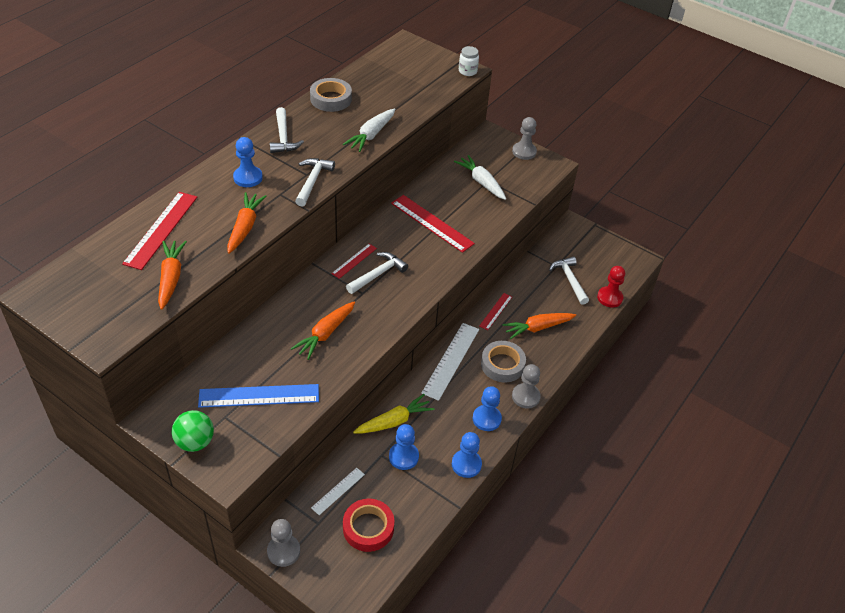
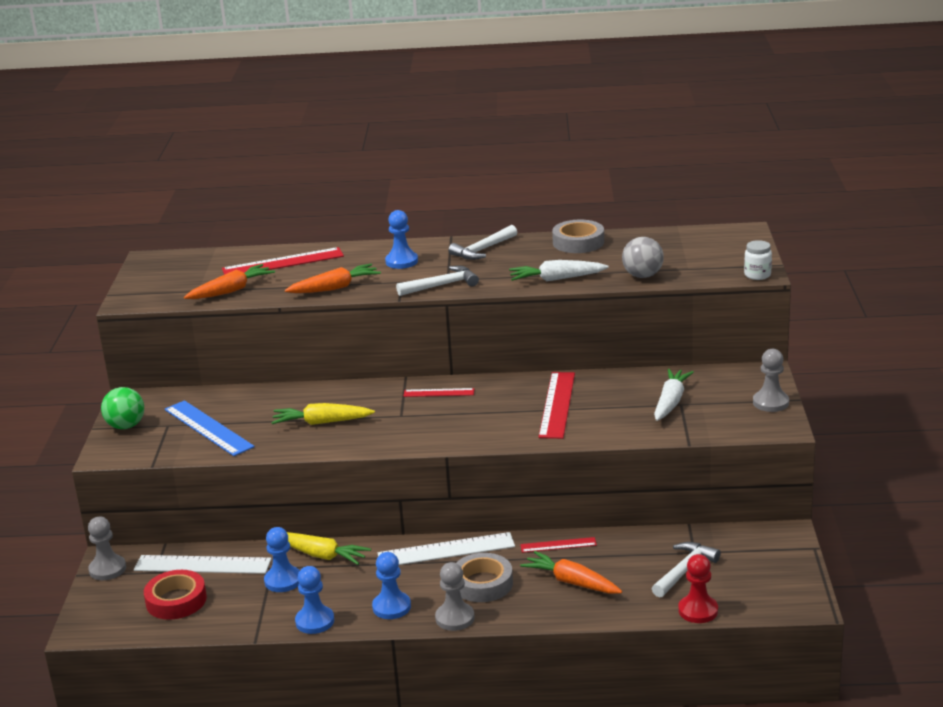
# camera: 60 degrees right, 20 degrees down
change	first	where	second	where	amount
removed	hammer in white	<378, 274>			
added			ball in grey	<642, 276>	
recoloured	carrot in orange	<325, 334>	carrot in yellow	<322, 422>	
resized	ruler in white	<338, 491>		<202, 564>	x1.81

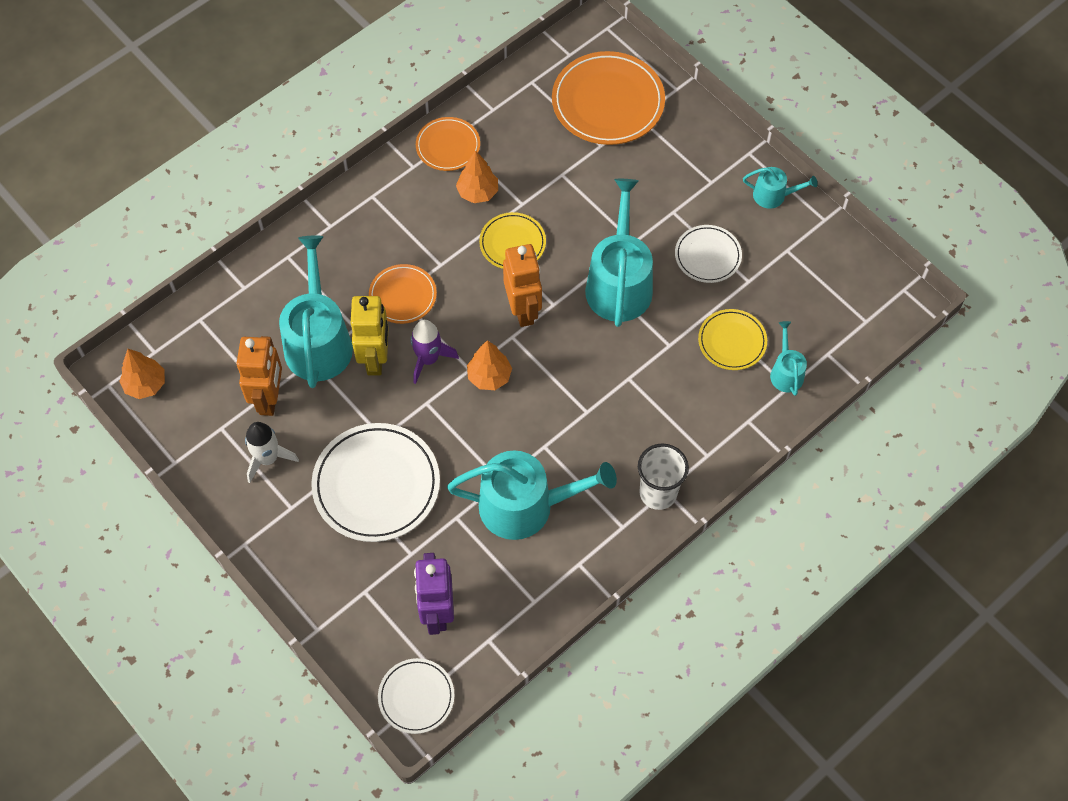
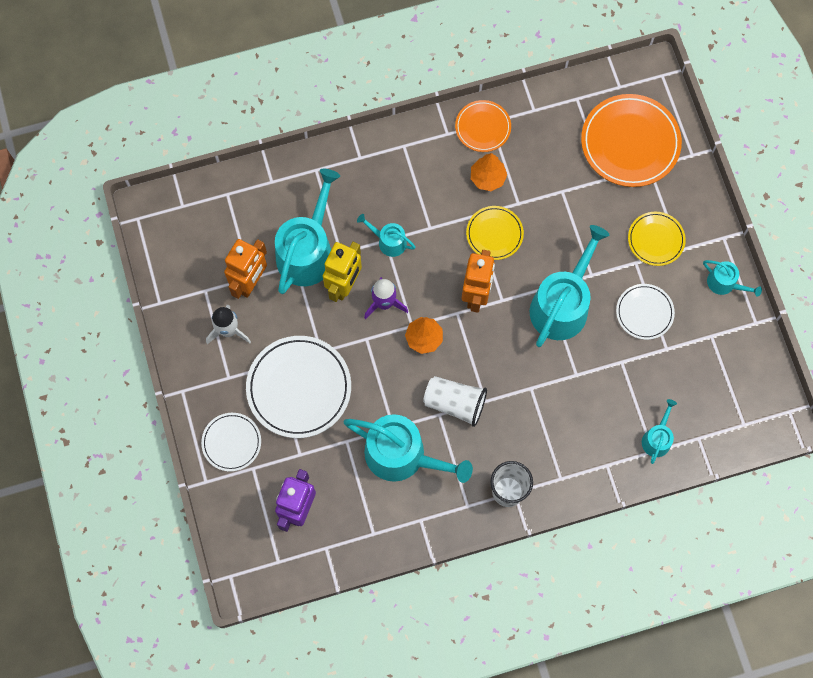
# camera: 25 degrees right, 10 degrees up
change	first	where	second	where	amount
removed	tree in orange	<145, 384>			
added			cup in white	<455, 403>	
moved	plate in white	<416, 697>		<231, 442>	
moved	plate in yellow	<732, 341>		<656, 240>	
replaced	plate in orange	<403, 296>	watering can in turquoise	<388, 241>	

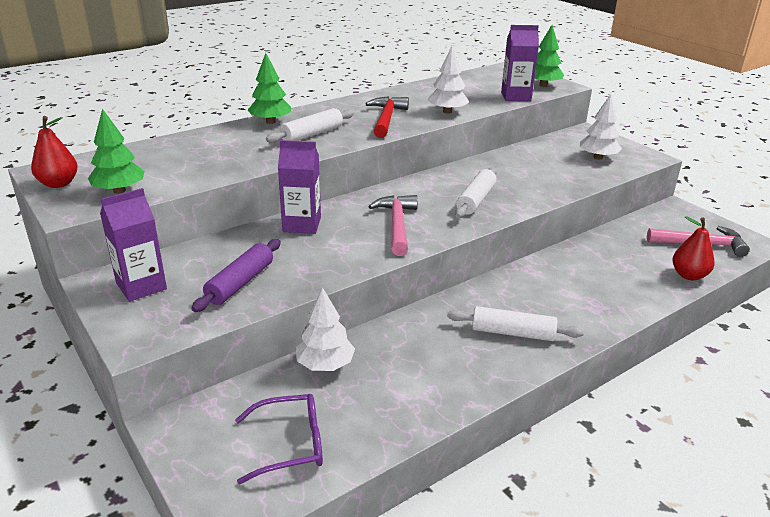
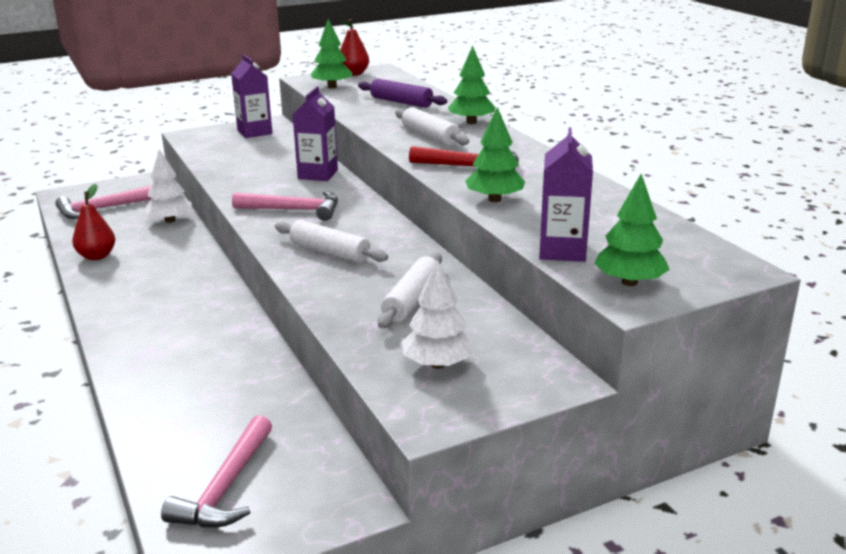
# camera: 100 degrees right, 5 degrees down
change	first	where	second	where	amount
moved	rolling pin in purple	<240, 283>		<401, 102>	
moved	rolling pin in white	<512, 333>		<412, 300>	
moved	pear in red	<688, 275>		<97, 256>	
replaced	glasses in purple	<291, 444>	hammer in pink	<100, 209>	
recoloured	tree in white	<447, 111>	tree in green	<494, 199>	

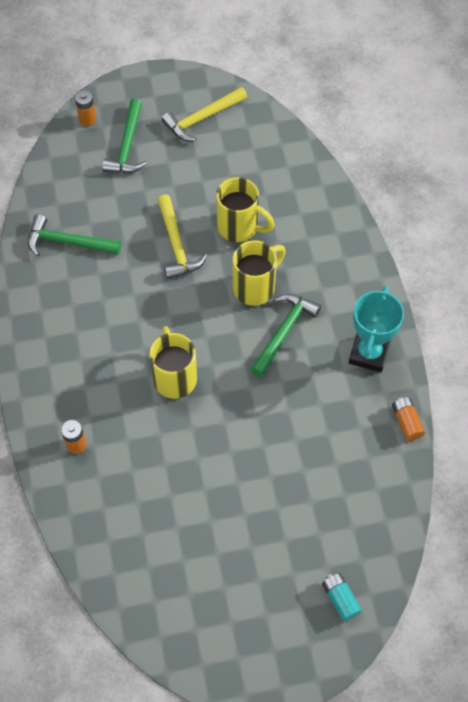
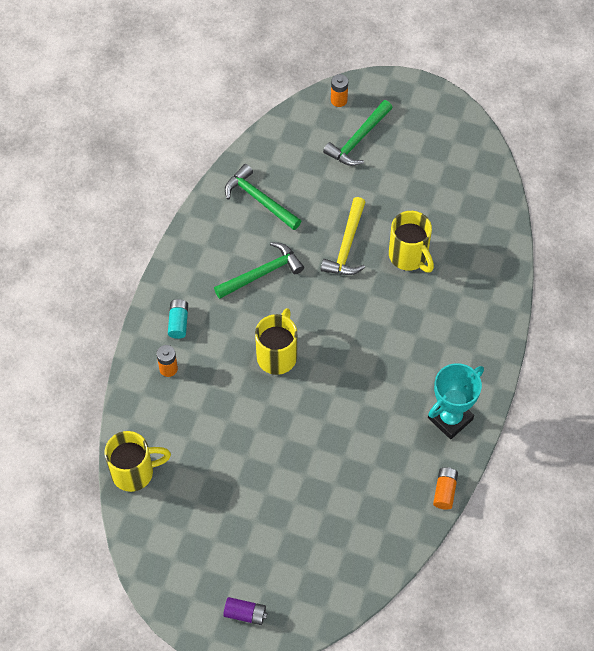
# camera: 30 degrees right, 0 degrees up
change	first	where	second	where	amount
removed	hammer in yellow	<202, 118>			
added			battery in purple	<245, 614>	
moved	mug in yellow	<255, 287>		<134, 472>	
moved	hammer in green	<284, 332>		<262, 273>	
moved	battery in turquoise	<340, 599>		<178, 322>	

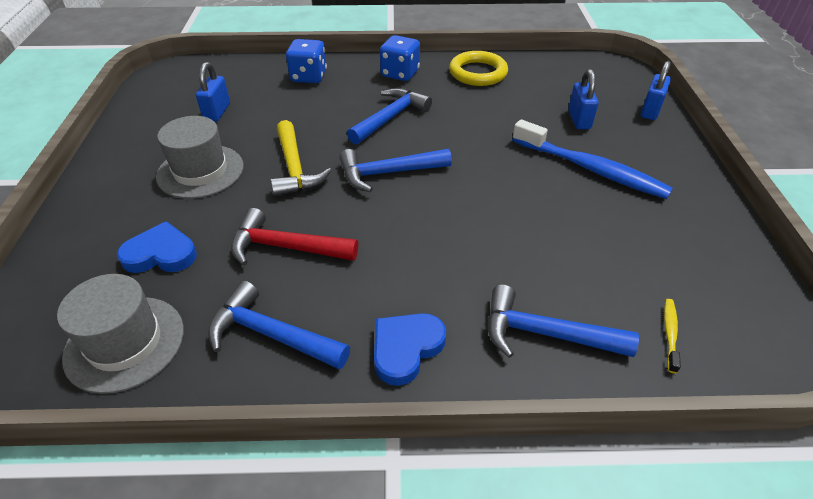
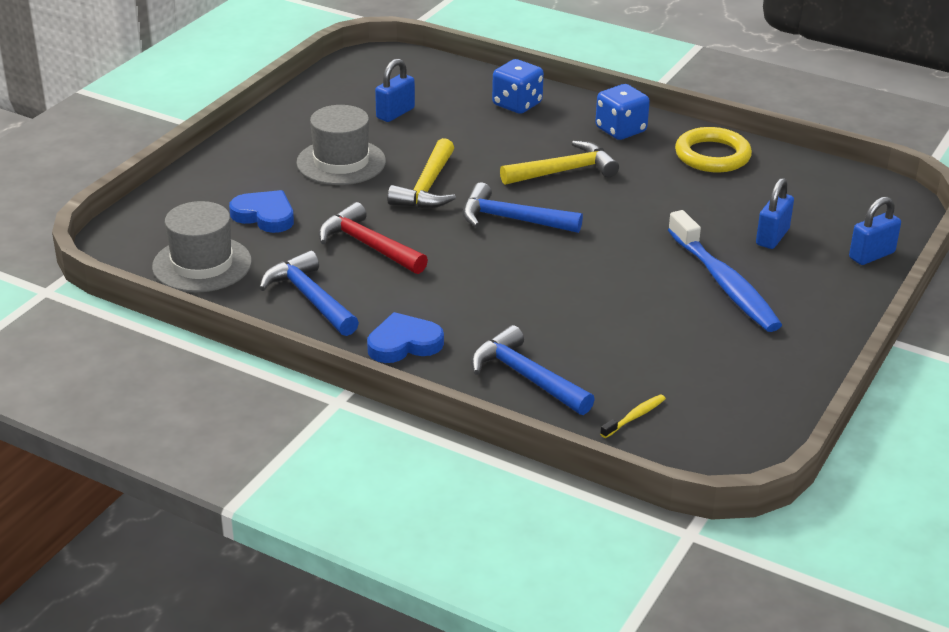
# camera: 30 degrees right, 10 degrees down
change	first	where	second	where	amount
recoloured	hammer in blue	<390, 117>	hammer in yellow	<564, 171>	

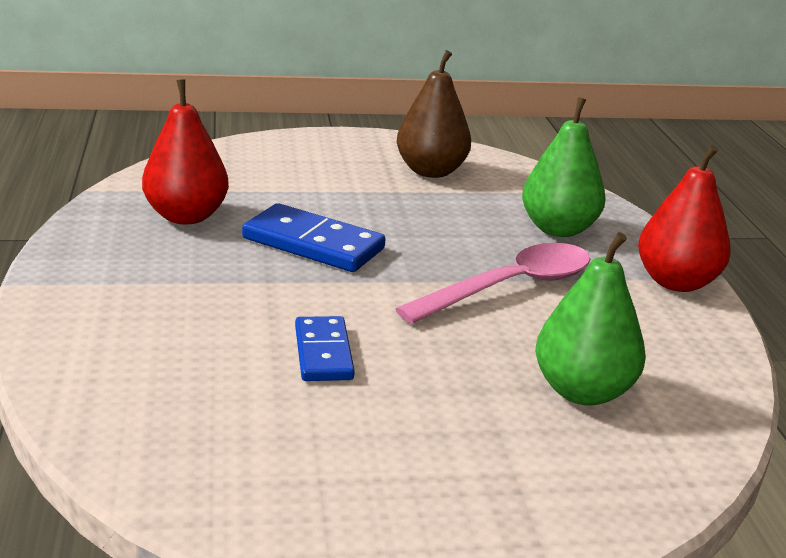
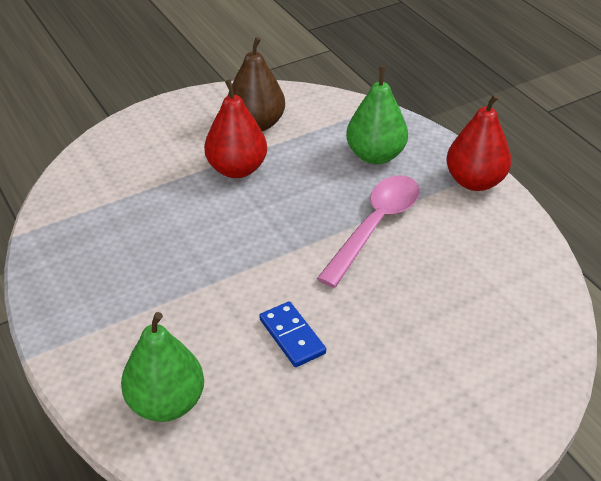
# camera: 20 degrees left, 15 degrees up
change	first	where	second	where	amount
removed	domino in blue	<313, 244>			
moved	pear in red	<186, 216>		<237, 169>	
moved	pear in green	<582, 391>		<166, 403>	

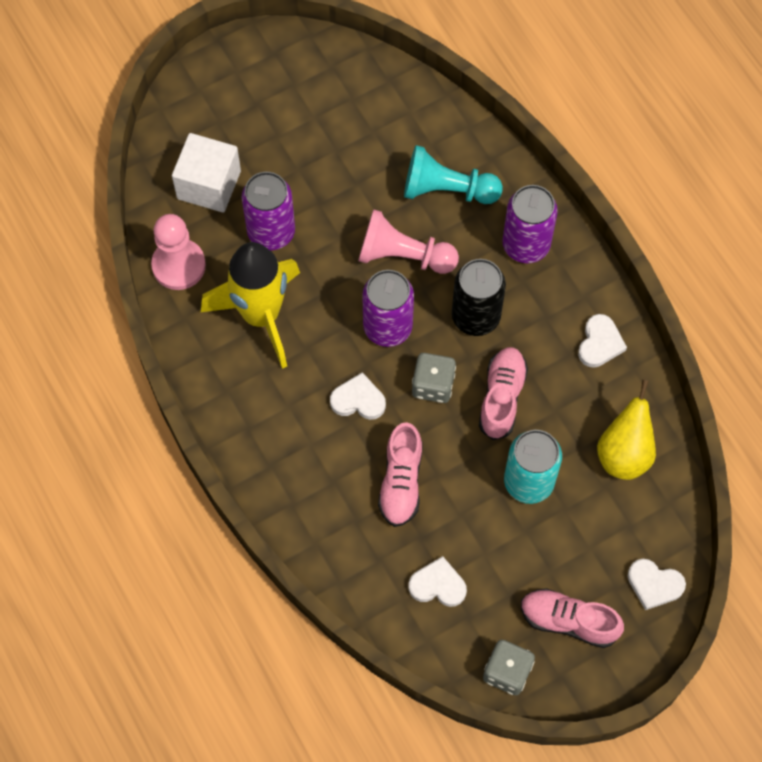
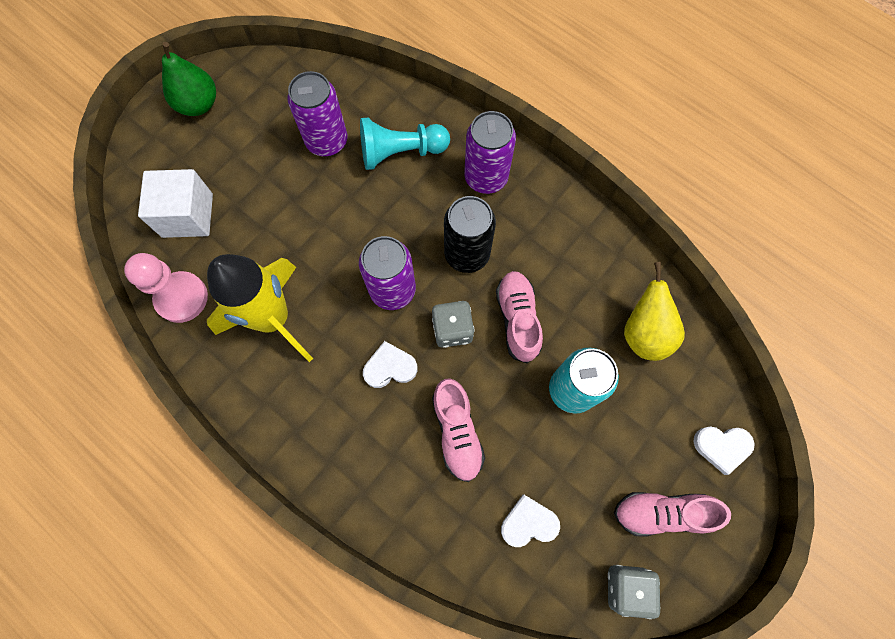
# camera: 20 degrees left, 5 degrees up
change	first	where	second	where	amount
removed	pawn in pink	<403, 255>			
removed	heart in white	<600, 343>			
added			pear in green	<198, 104>	
moved	can in purple	<271, 232>		<327, 141>	

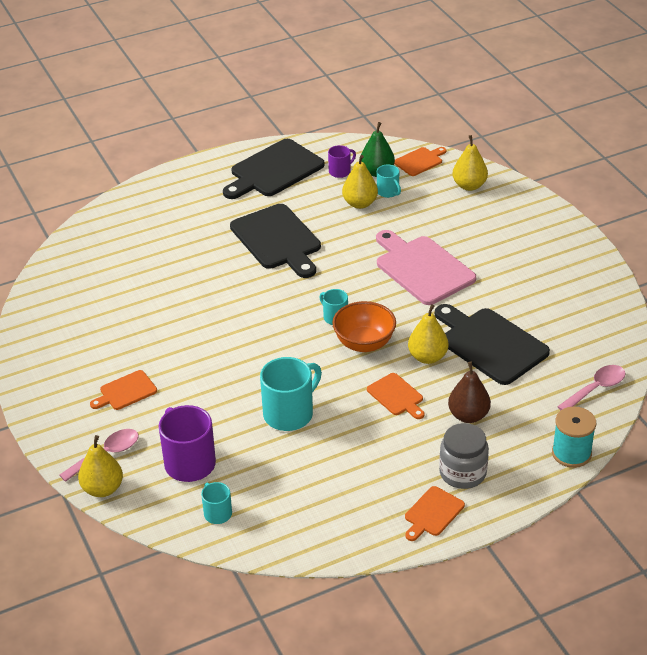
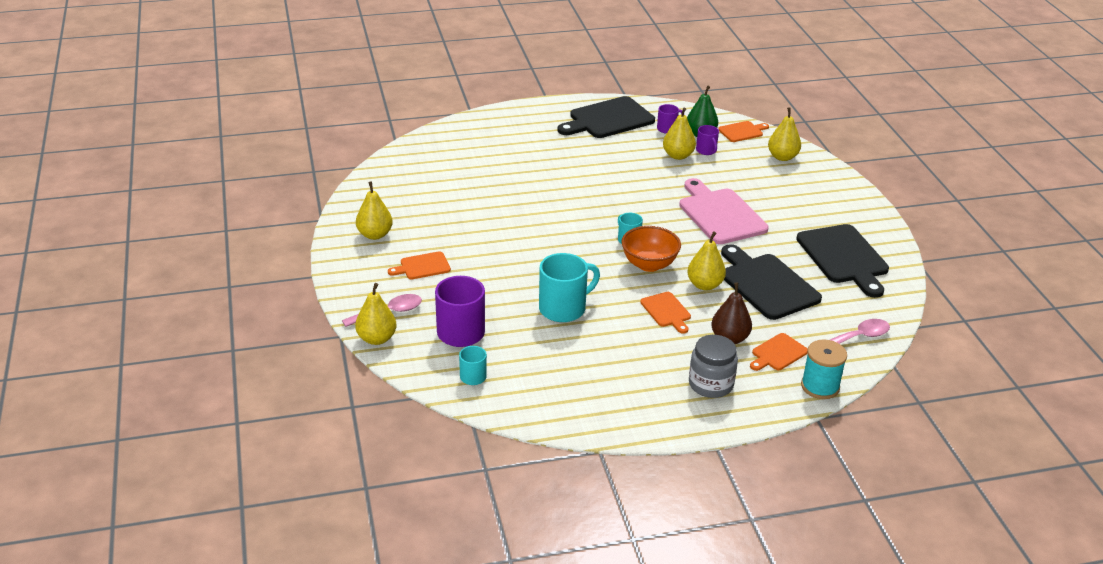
# camera: 10 degrees right, 5 degrees down
change	first	where	second	where	amount
added			pear in yellow	<375, 235>	
moved	cutting board in black	<277, 240>		<844, 257>	
moved	cutting board in orange	<432, 513>		<778, 353>	
recoloured	mug in turquoise	<388, 192>	mug in purple	<706, 151>	

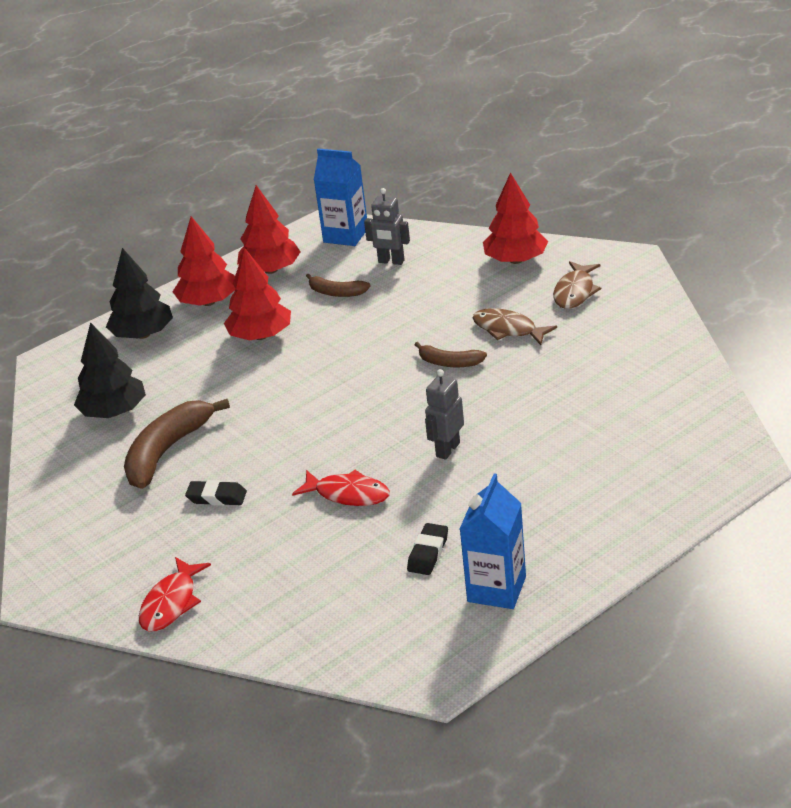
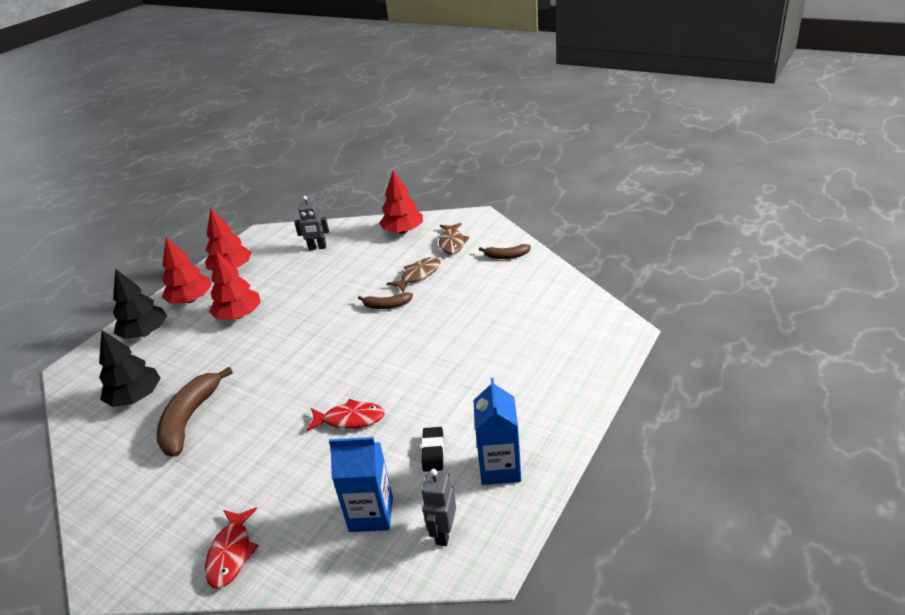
# camera: 20 degrees left, 0 degrees up
change	first	where	second	where	amount
removed	eraser in black	<217, 497>			
moved	banana in brown	<336, 292>		<506, 256>	
moved	carton in blue	<345, 235>		<371, 514>	
moved	robot in grey	<447, 449>		<443, 533>	
turned	fish in brown	<508, 329>		<418, 275>	120 degrees clockwise

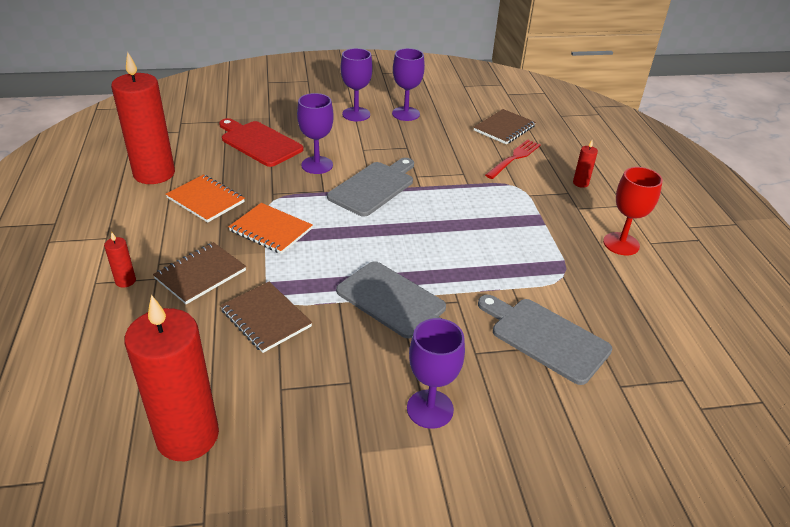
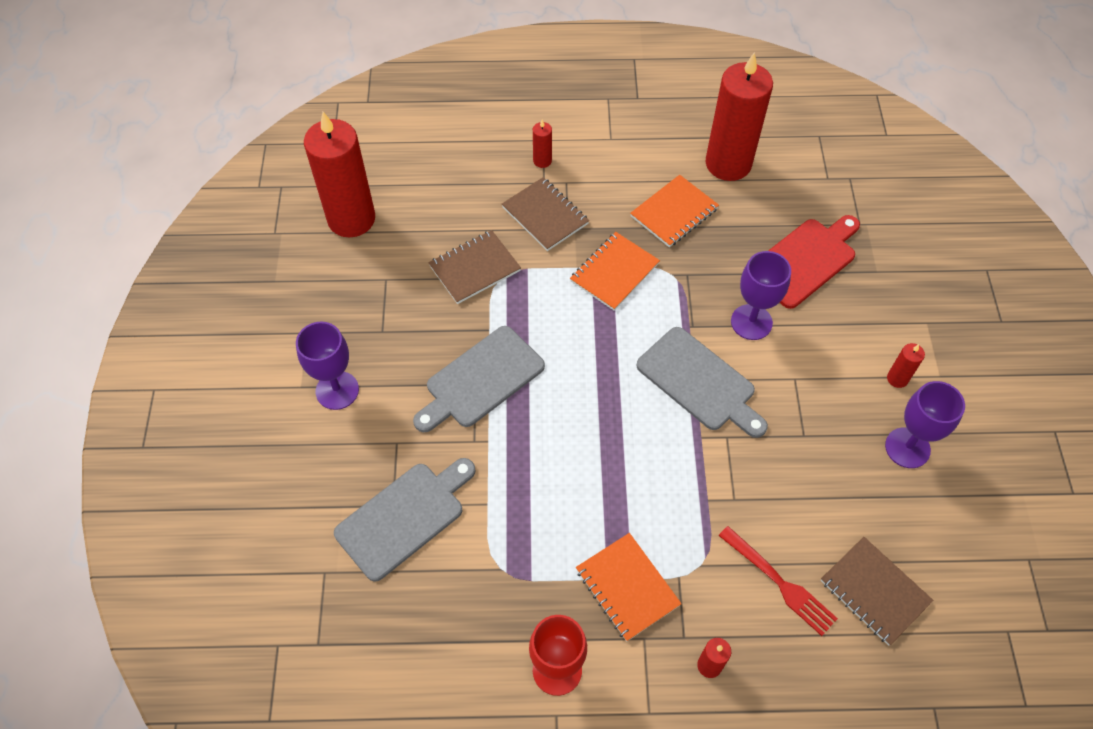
# camera: 100 degrees right, 20 degrees up
change	first	where	second	where	amount
added			notebook in orange	<627, 587>	
replaced	goblet in purple	<356, 114>	candle in red	<897, 378>	

